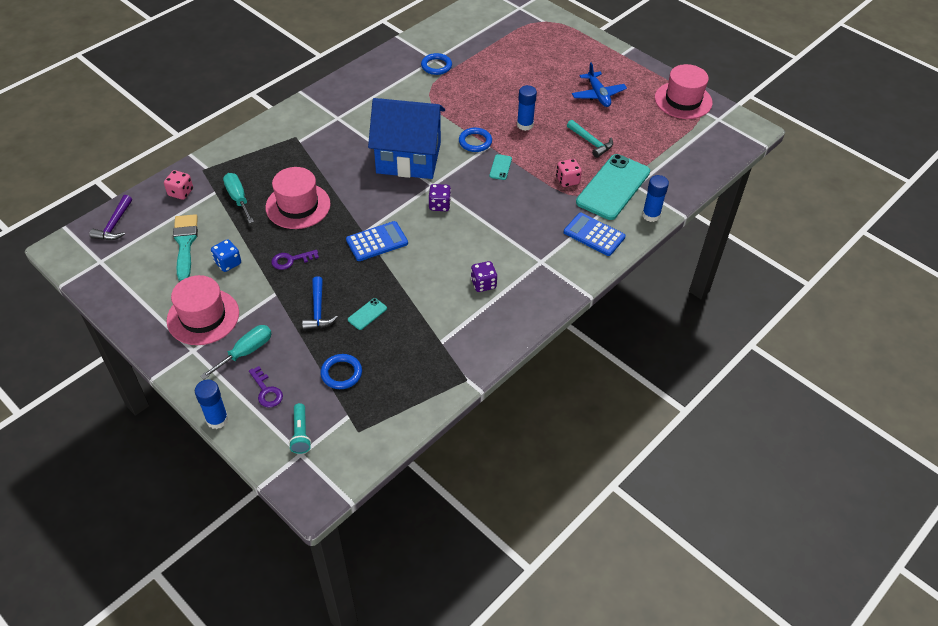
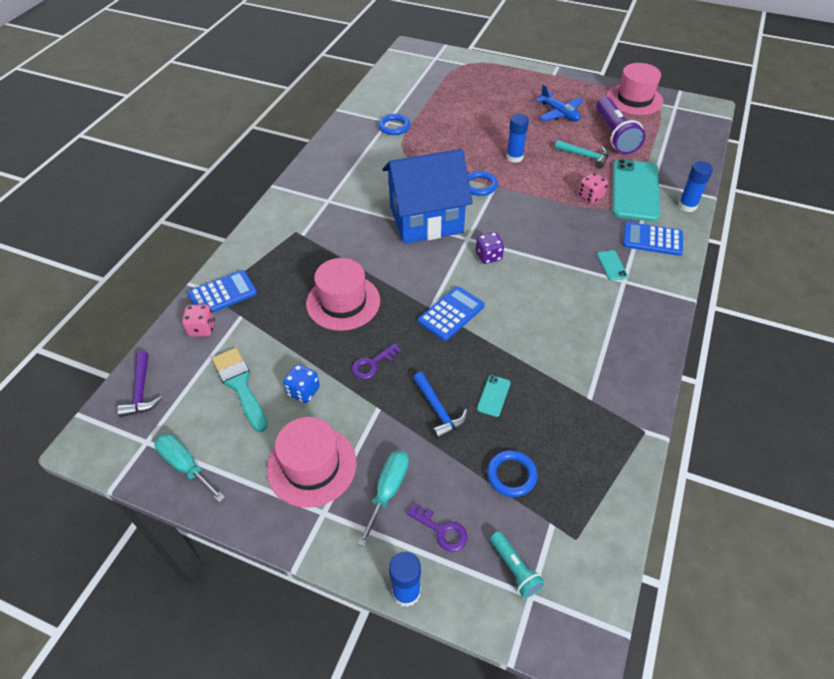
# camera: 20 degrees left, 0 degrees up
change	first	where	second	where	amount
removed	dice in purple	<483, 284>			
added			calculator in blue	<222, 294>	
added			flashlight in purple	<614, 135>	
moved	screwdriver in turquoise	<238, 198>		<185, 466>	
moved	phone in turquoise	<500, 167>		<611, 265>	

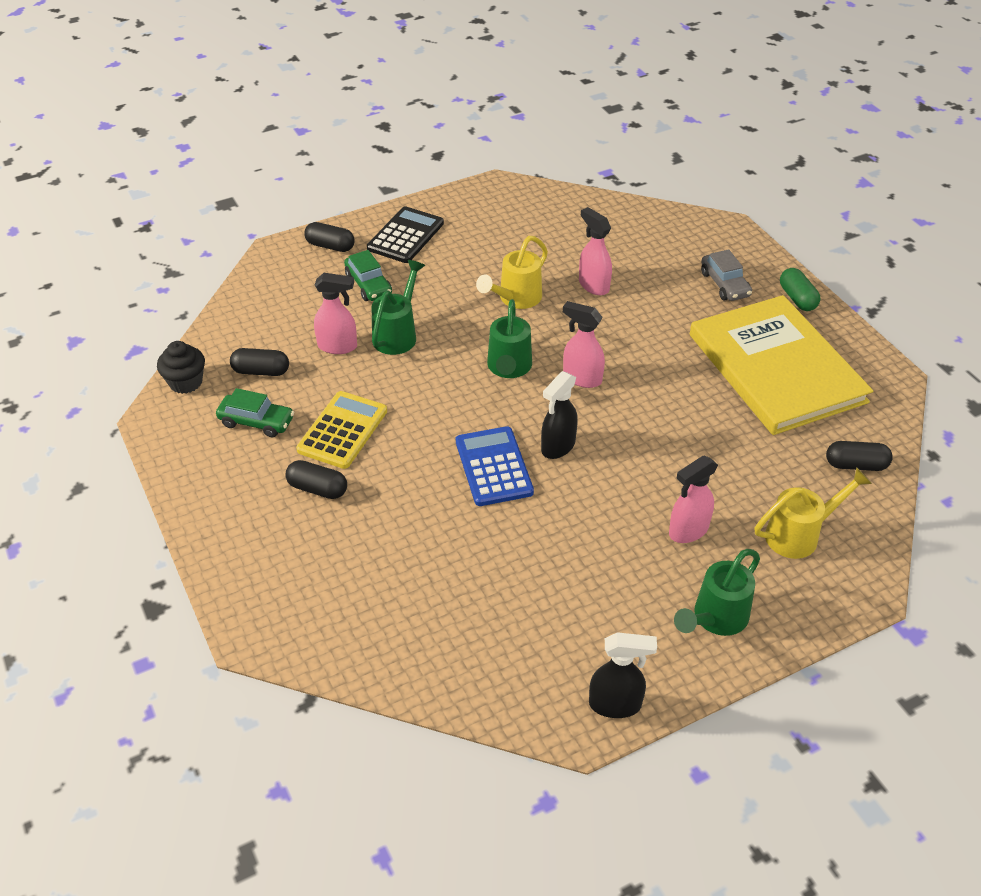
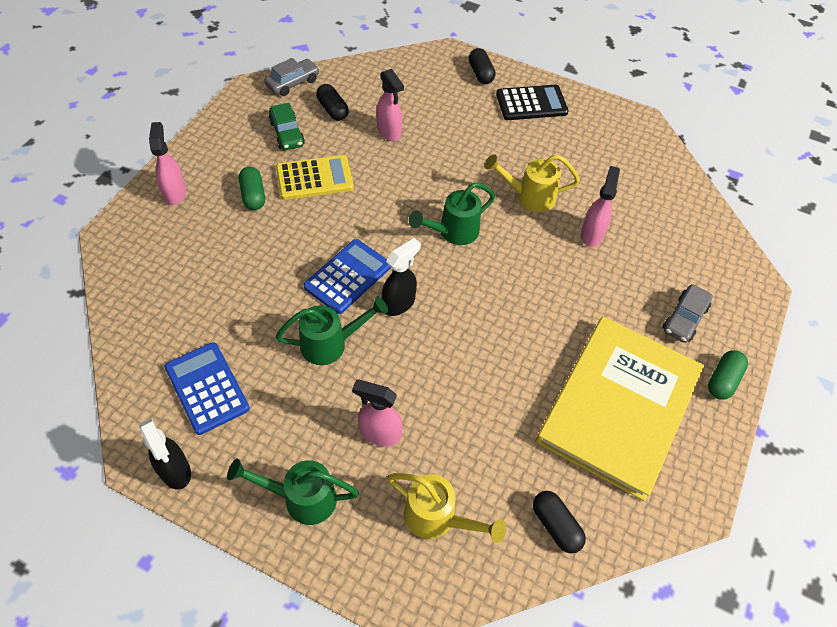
# camera: 50 degrees right, 10 degrees up
change	first	where	second	where	amount
removed	car in green	<368, 285>			
added			calculator in blue	<207, 388>	
moved	watering can in green	<397, 334>		<330, 344>	
moved	spray bottle in pink	<581, 378>		<175, 193>	
replaced	cupcake in black	<186, 382>	car in grey	<293, 83>	
recoloured	capsule in black	<317, 489>	capsule in green	<253, 195>	
turned	spray bottle in black	<557, 447>		<399, 303>	135 degrees clockwise

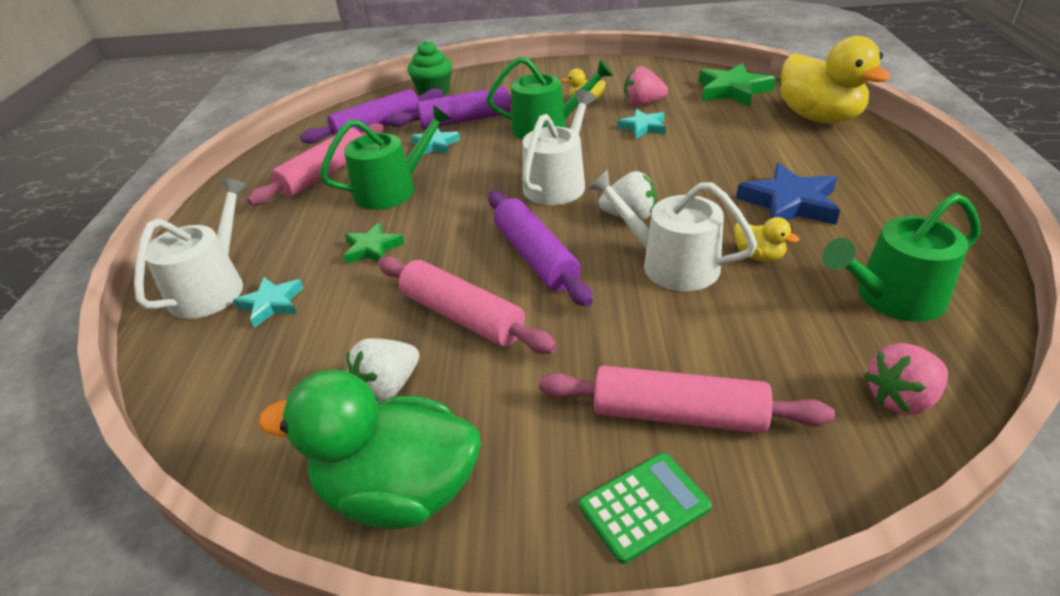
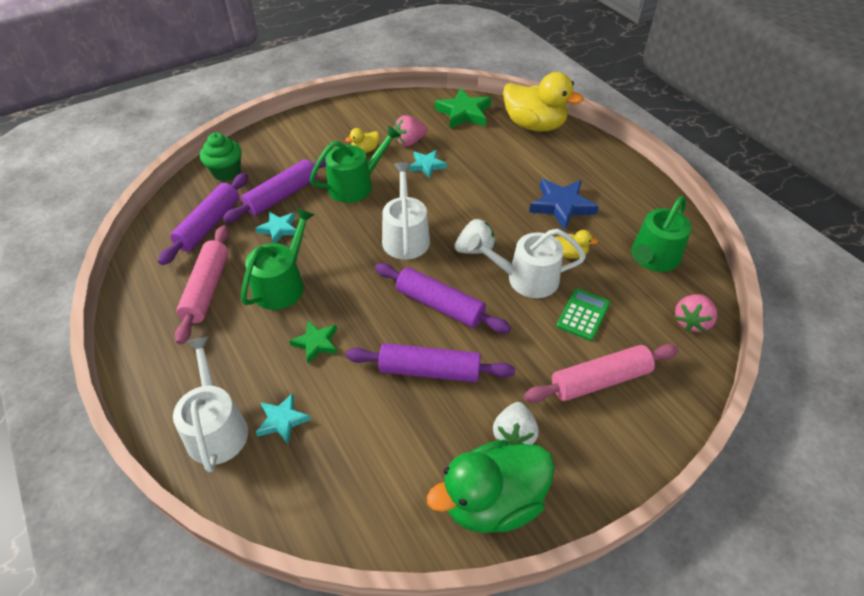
# camera: 35 degrees left, 10 degrees up
change	first	where	second	where	amount
moved	strawberry in white	<388, 386>		<514, 435>	
moved	calculator in green	<644, 506>		<583, 314>	
recoloured	rolling pin in pink	<462, 316>	rolling pin in purple	<429, 370>	

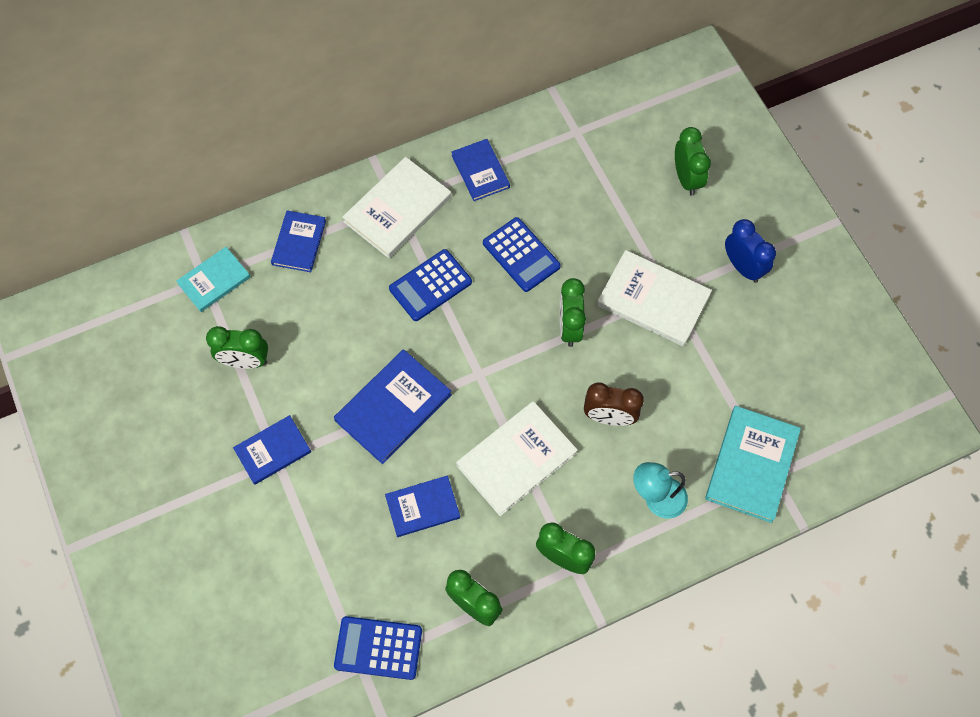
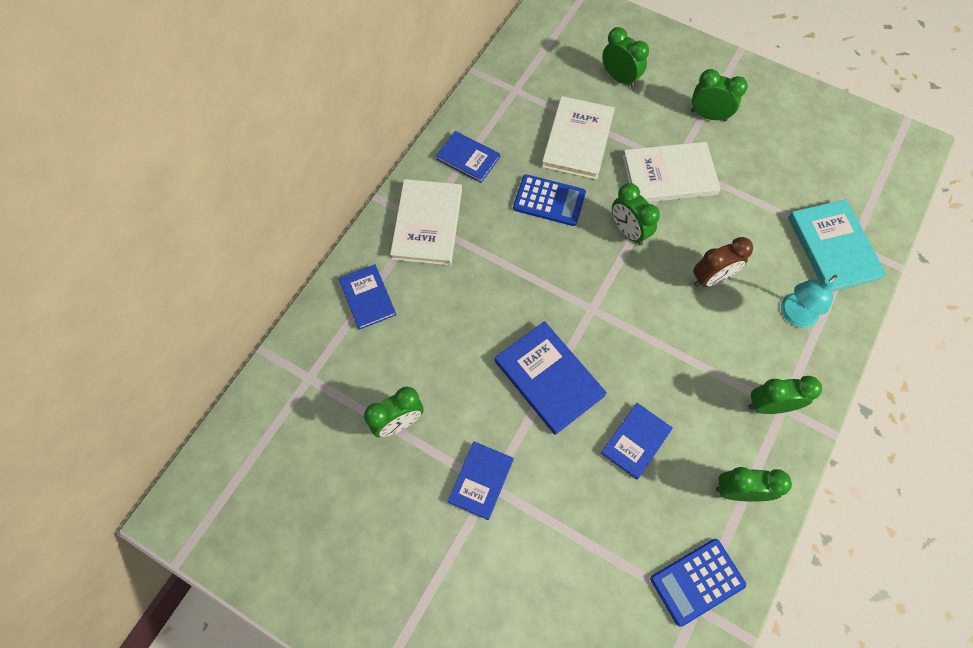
# camera: 35 degrees left, 0 degrees up
change	first	where	second	where	amount
removed	book in turquoise	<214, 280>			
removed	calculator in blue	<430, 285>			
moved	book in white	<516, 459>		<577, 140>	
recoloured	clock in blue	<743, 267>	clock in green	<708, 115>	
turned	book in blue	<393, 407>		<548, 378>	45 degrees counterclockwise

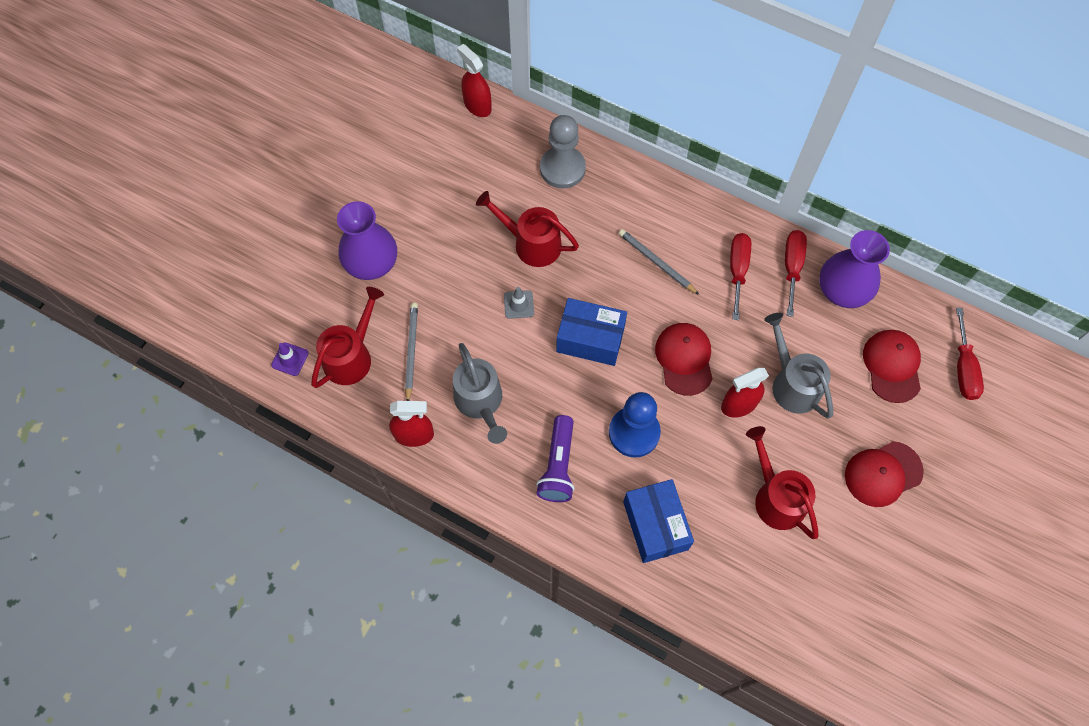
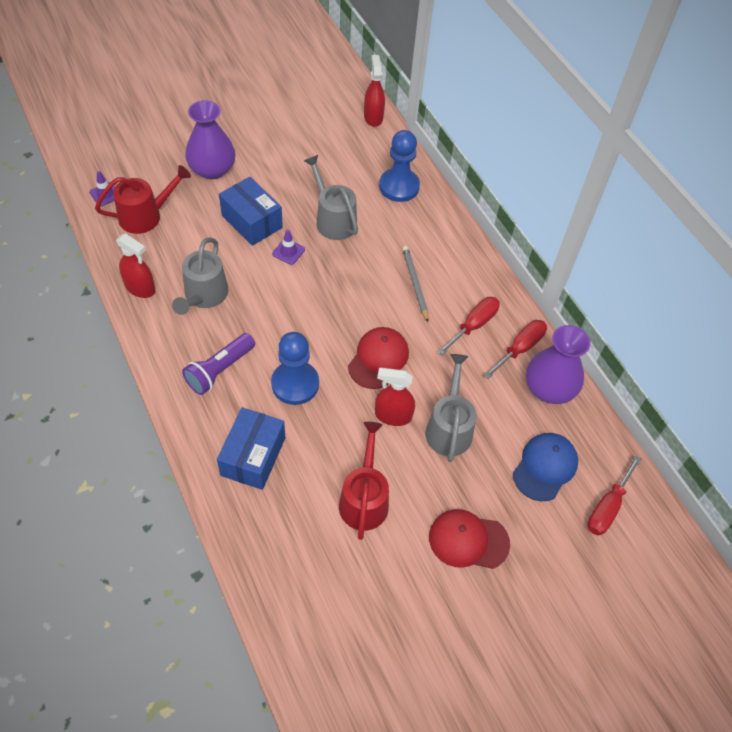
# camera: 30 degrees right, 10 degrees down
change	first	where	second	where	amount
removed	pencil in grey	<411, 351>			
moved	box in blue	<590, 339>		<252, 221>	
recoloured	watering can in red	<531, 243>	watering can in grey	<333, 219>	
recoloured	traffic cone in grey	<519, 304>	traffic cone in purple	<288, 252>	
recoloured	pawn in grey	<562, 168>	pawn in blue	<399, 186>	
recoloured	cap in red	<892, 366>	cap in blue	<545, 467>	

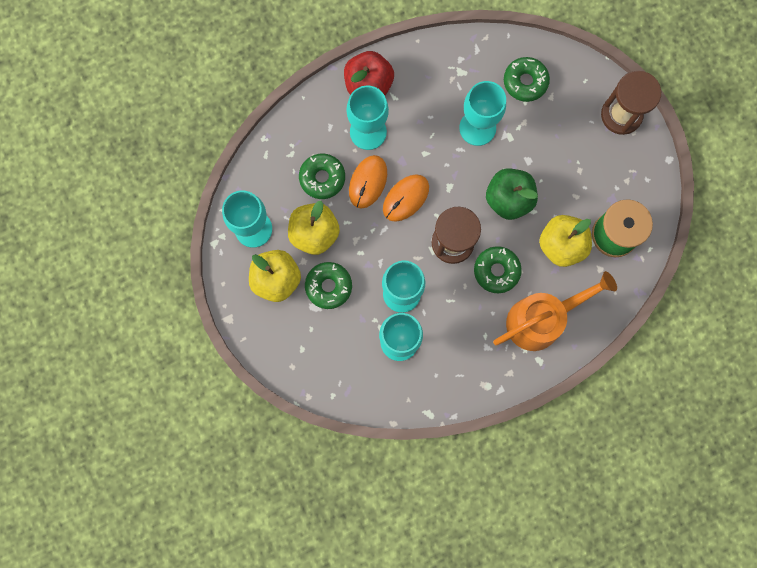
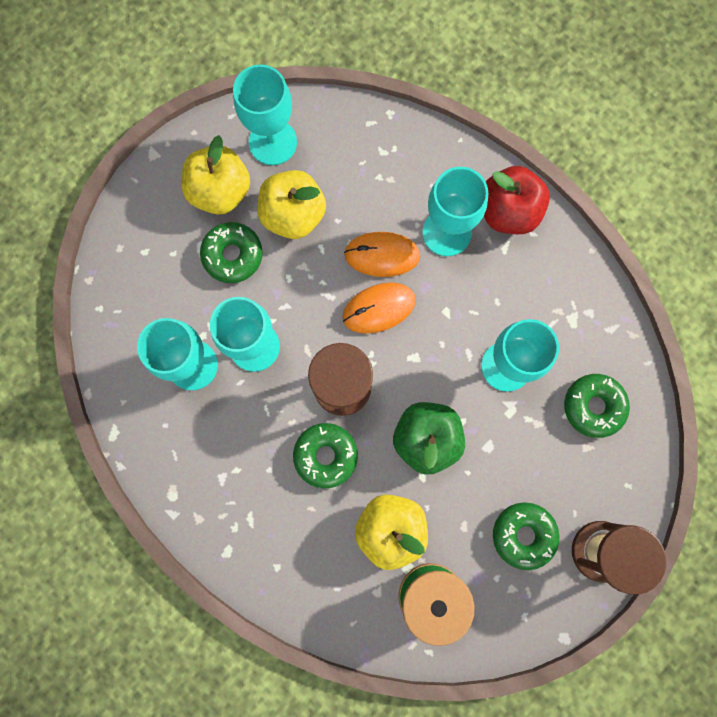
# camera: 70 degrees right, 0 degrees up
change	first	where	second	where	amount
removed	watering can in orange	<542, 319>			
moved	donut in green	<322, 178>		<523, 535>	
turned	mouse in orange	<405, 198>		<378, 308>	45 degrees counterclockwise

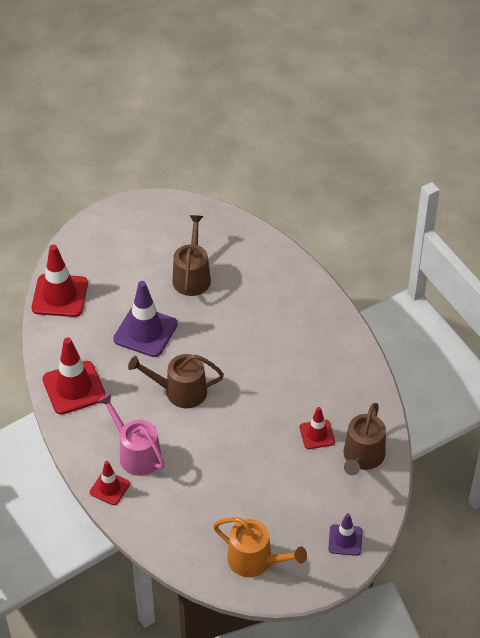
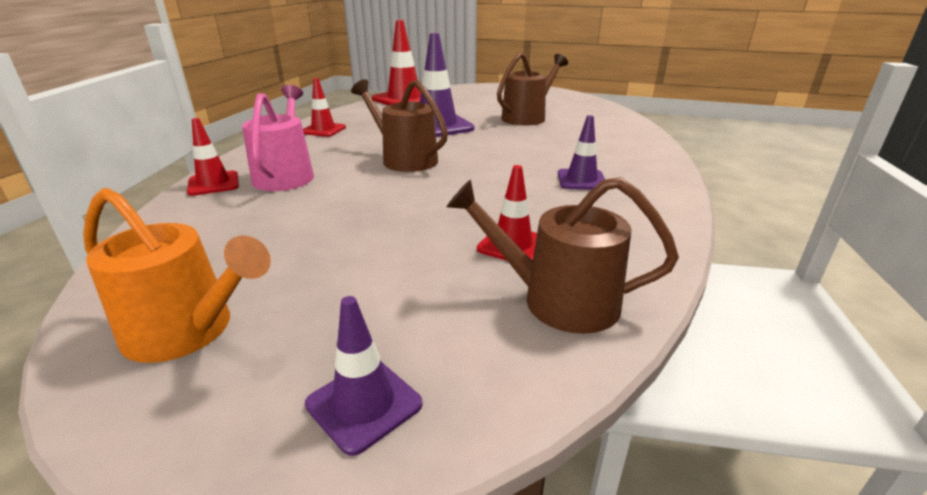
# camera: 40 degrees right, 20 degrees down
change	first	where	second	where	amount
added			traffic cone in purple	<581, 180>	
turned	watering can in orange	<255, 560>		<187, 331>	45 degrees counterclockwise
turned	watering can in brown	<362, 457>		<559, 300>	45 degrees clockwise
resized	traffic cone in red	<74, 388>		<323, 130>	x0.57

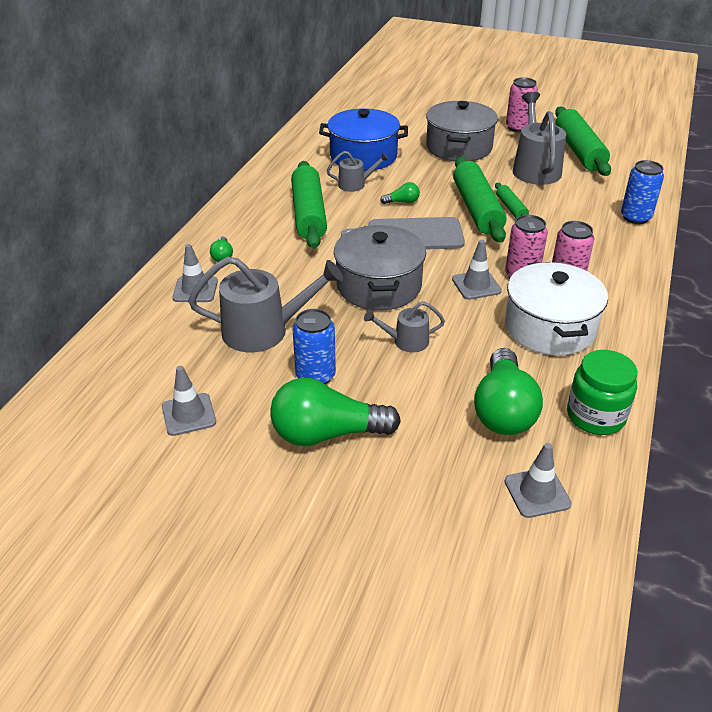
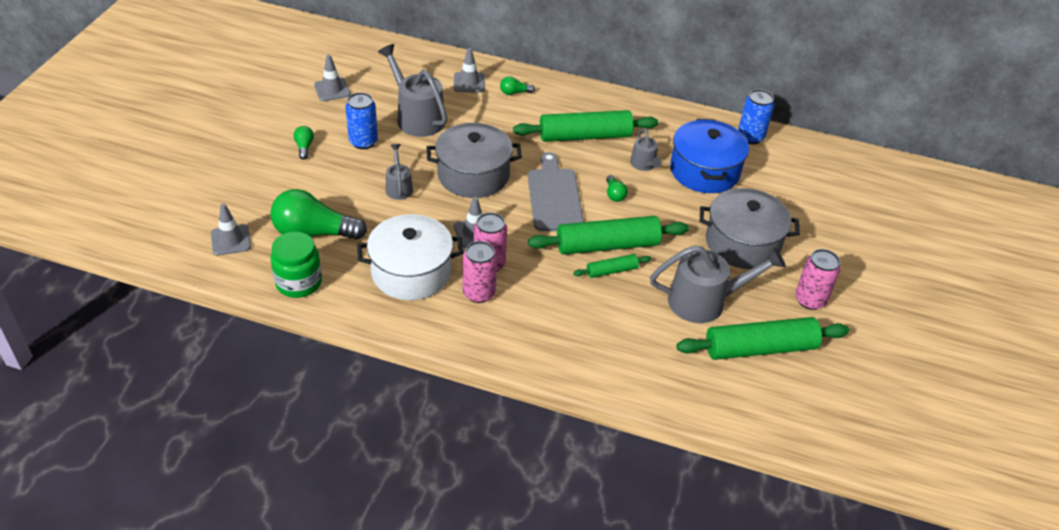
# camera: 85 degrees right, 5 degrees up
change	first	where	second	where	amount
moved	can in blue	<635, 217>		<750, 137>	
turned	watering can in grey	<264, 331>		<417, 117>	150 degrees clockwise
resized	light bulb in green	<327, 434>		<304, 147>	x0.44

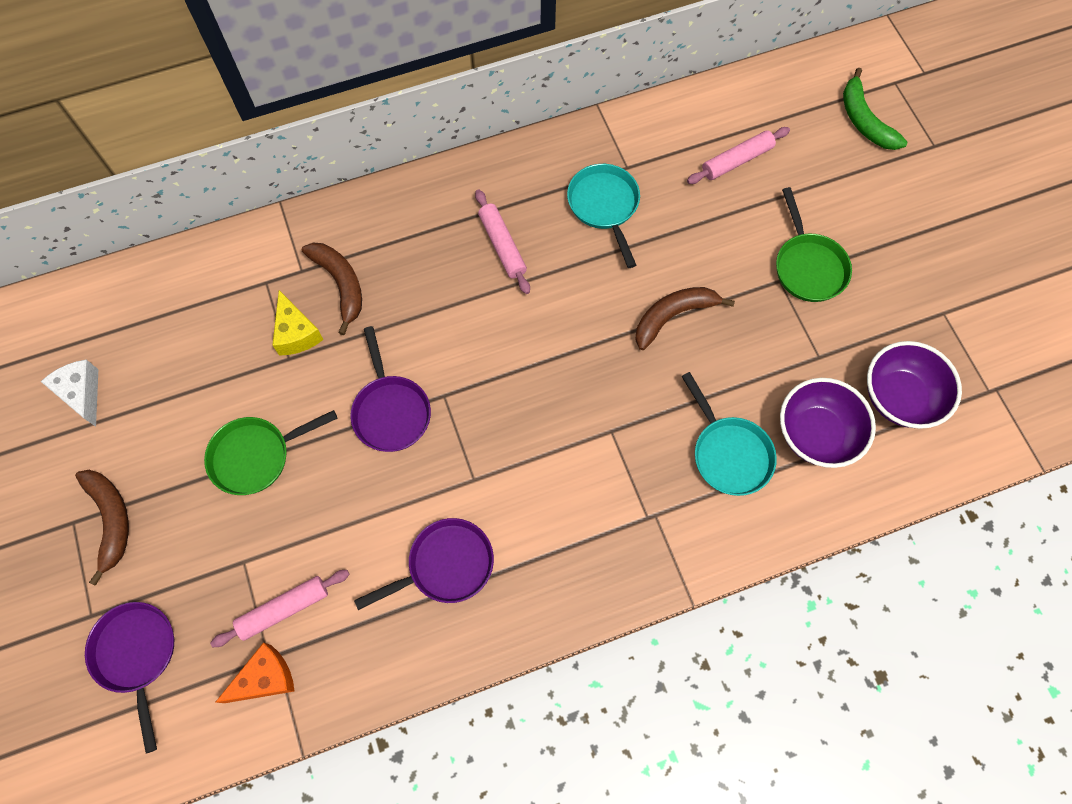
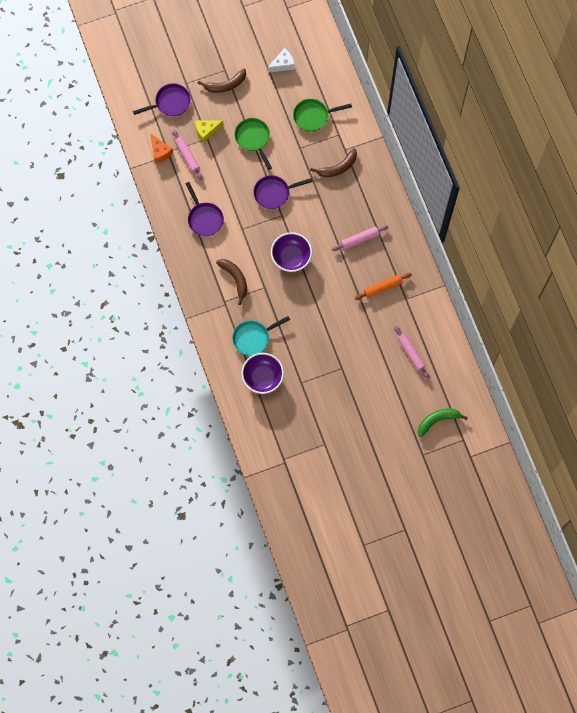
# camera: 90 degrees right, 5 degrees up
change	first	where	second	where	amount
moved	cheese in yellow	<296, 333>		<206, 131>	
moved	banana in brown	<673, 316>		<235, 279>	
moved	pan in green	<808, 266>		<313, 116>	
moved	bowl in purple	<899, 397>		<291, 257>	
replaced	pan in turquoise	<604, 206>	rolling pin in orange	<382, 287>	

